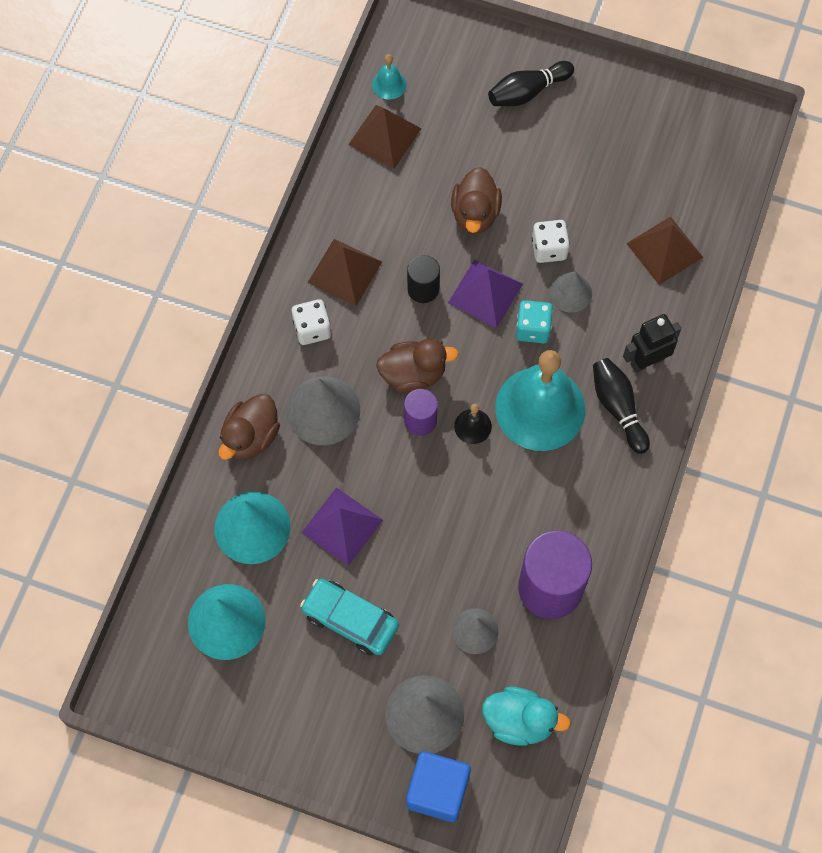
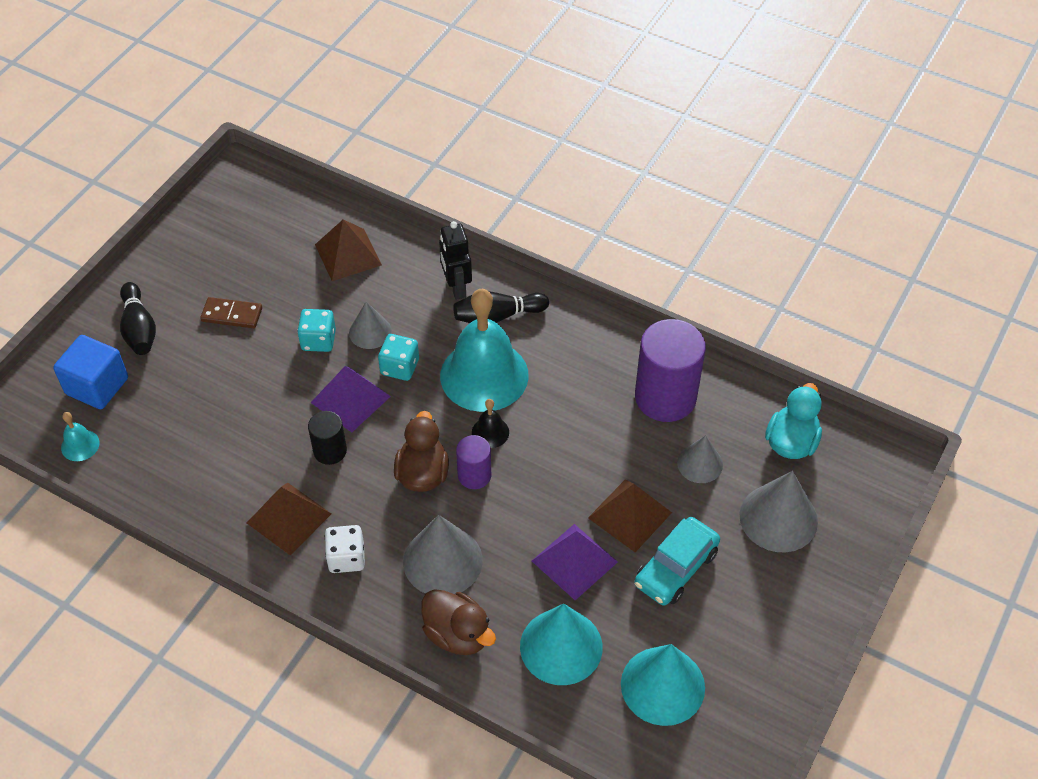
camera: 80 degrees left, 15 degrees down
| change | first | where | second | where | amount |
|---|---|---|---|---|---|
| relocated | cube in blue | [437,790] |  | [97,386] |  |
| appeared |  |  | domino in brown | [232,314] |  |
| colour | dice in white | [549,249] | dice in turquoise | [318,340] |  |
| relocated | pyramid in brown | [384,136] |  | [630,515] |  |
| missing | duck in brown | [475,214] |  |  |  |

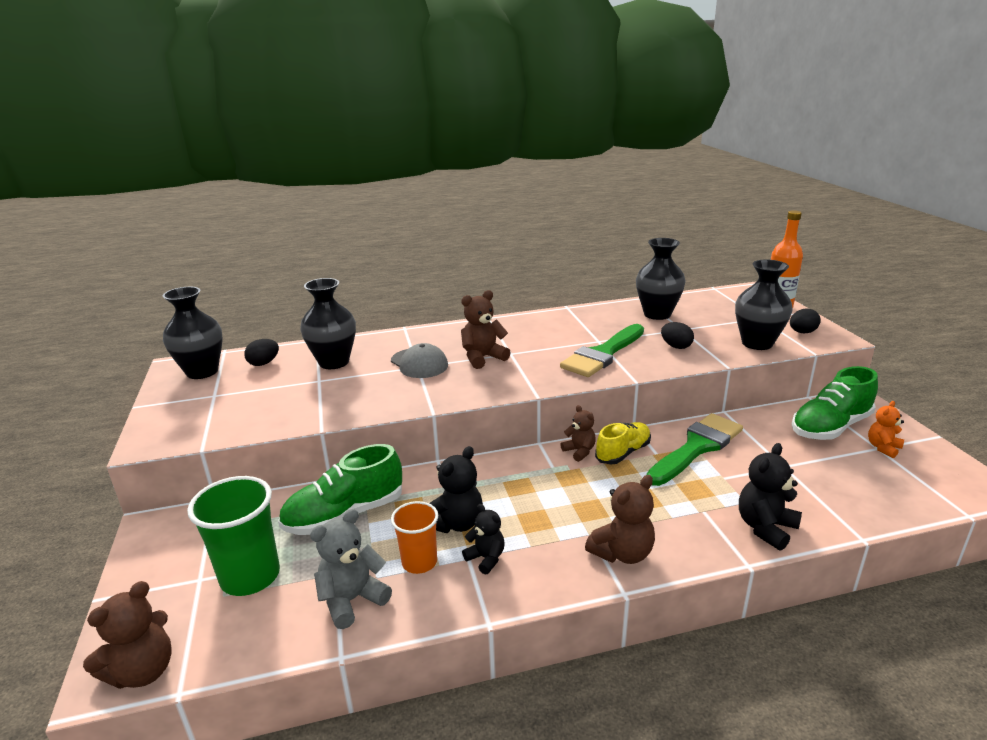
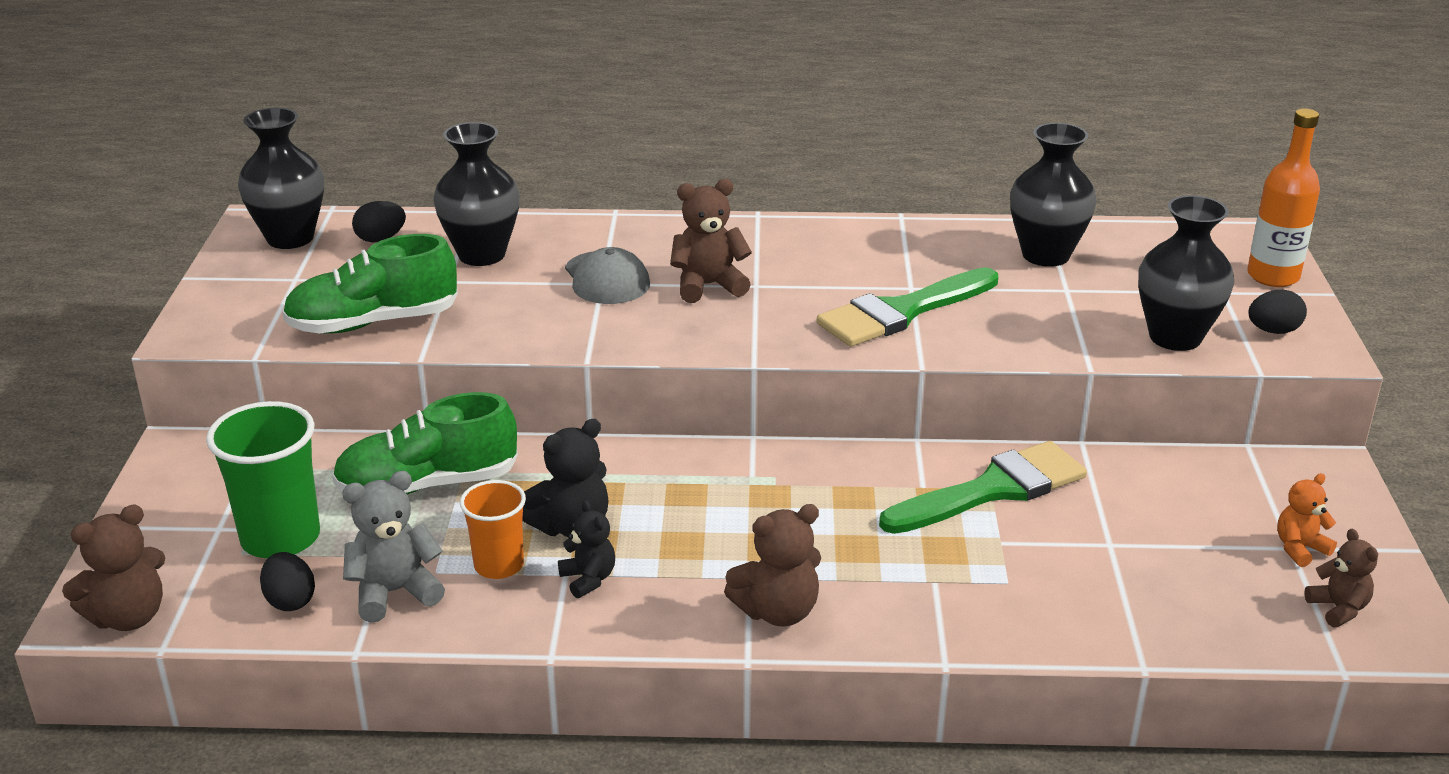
camera: 15 degrees right, 5 degrees up
| change | first | where | second | where | amount |
|---|---|---|---|---|---|
| relocated | egg in black | [676,346] |  | [290,601] |  |
| relocated | shoe in green | [830,427] |  | [373,323] |  |
| relocated | teddy bear in brown | [579,451] |  | [1338,609] |  |
| missing | shoe in yellow | [623,452] |  |  |  |
| missing | teddy bear in black | [765,528] |  |  |  |

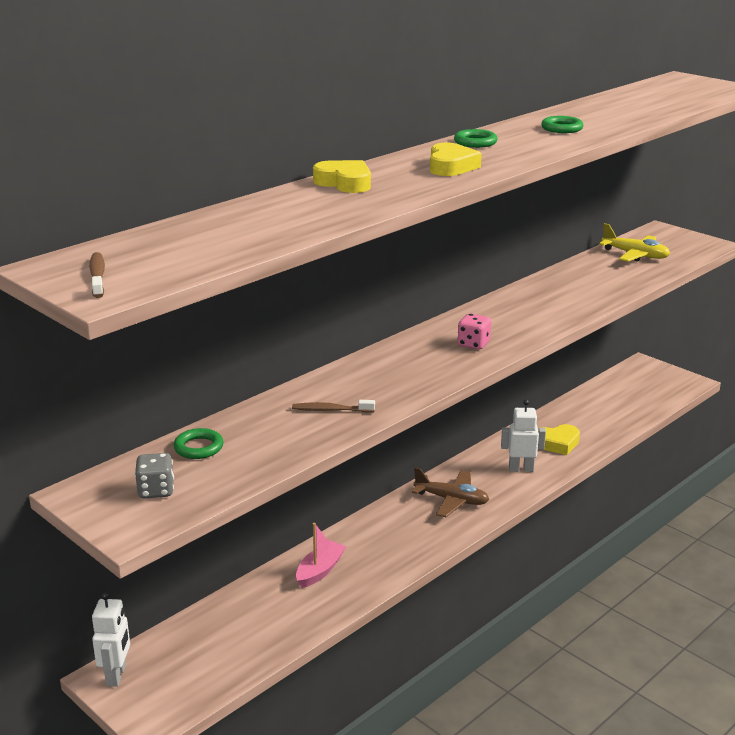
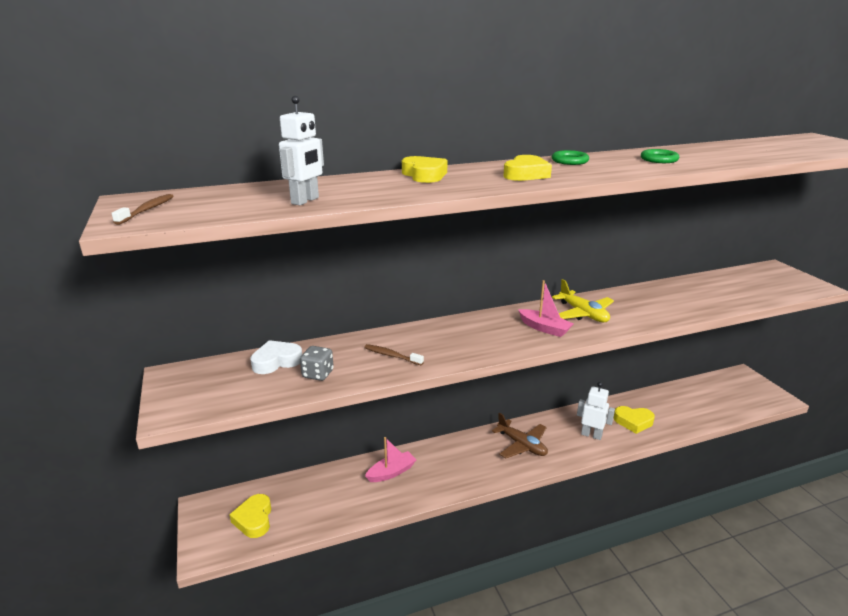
camera: 25 degrees right, 0 degrees up
| change | first | where | second | where | amount |
|---|---|---|---|---|---|
| appeared |  |  | heart in yellow | [254,519] |  |
| exchanged | ring in green | [198,447] | heart in white | [276,361] |  |
| relocated | robot in white | [116,675] |  | [305,201] |  |
| relocated | dice in grey | [156,490] |  | [318,374] |  |
| exchanged | dice in pink | [473,344] | boat in pink | [544,328] |  |
| relocated | plane in yellow | [635,255] |  | [583,314] |  |

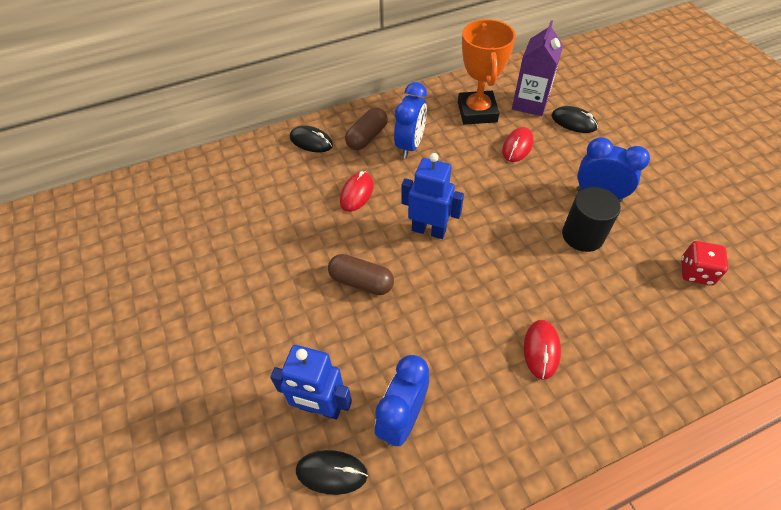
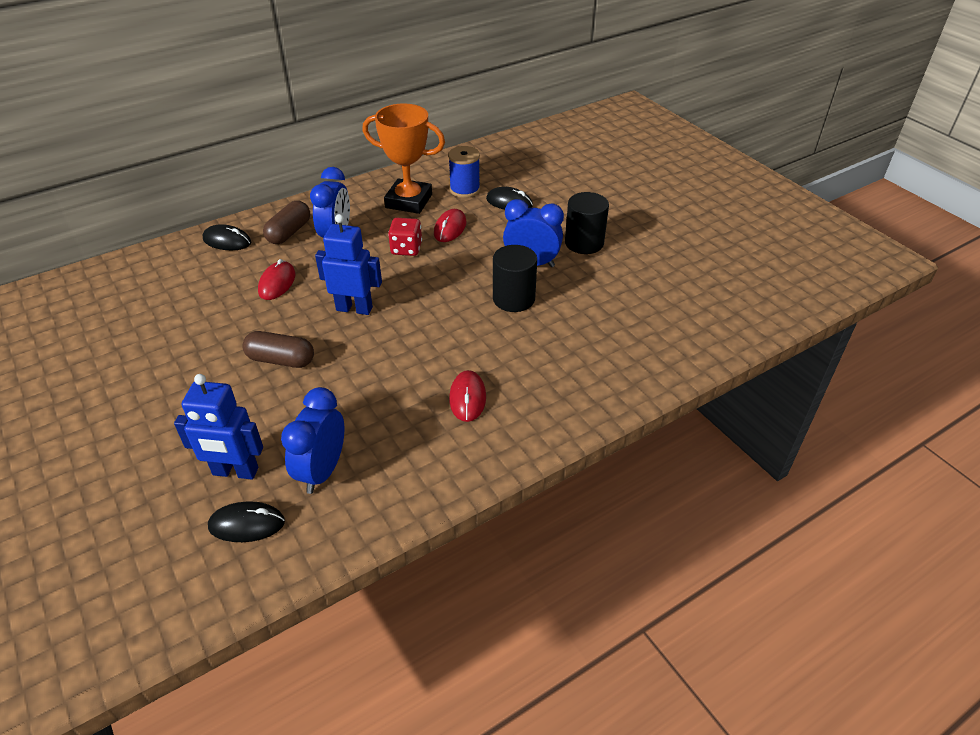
camera: 10 degrees left, 10 degrees down
| change | first | where | second | where | amount |
|---|---|---|---|---|---|
| spun | trophy in orange | [477,112] |  | [409,201] | 60 degrees counterclockwise |
| relocated | dice in red | [696,272] |  | [406,249] |  |
| exchanged | carton in purple | [530,103] | spool in blue | [465,190] |  |
| appeared |  |  | cylinder in black | [584,243] |  |

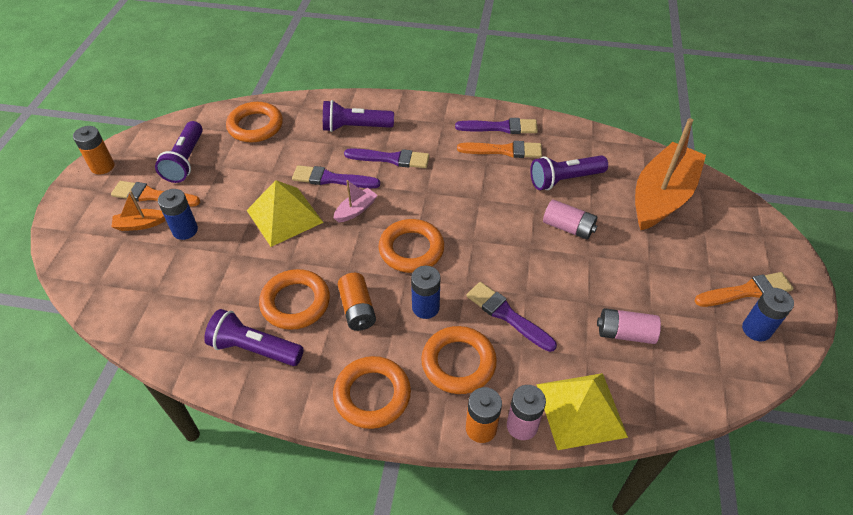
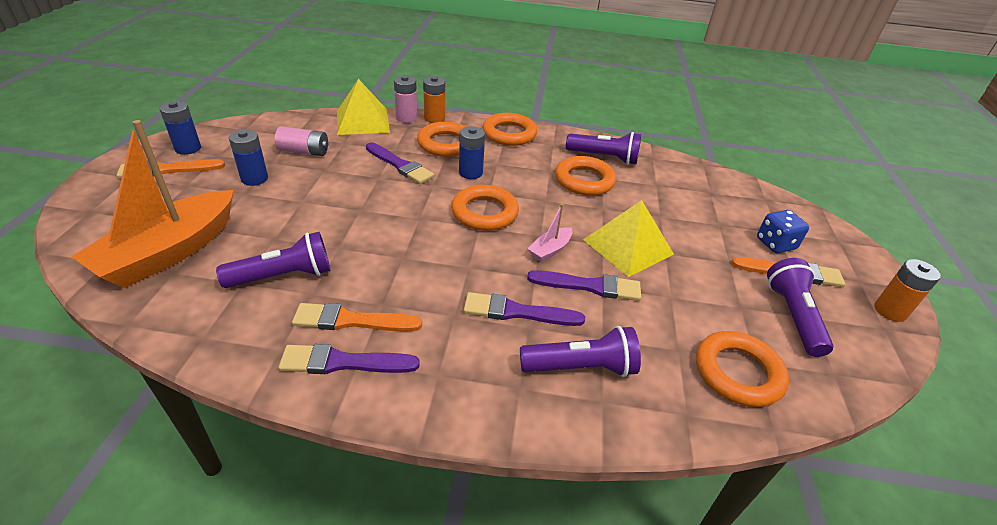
camera: 175 degrees right, 10 degrees down
| change | first | where | second | where | amount |
|---|---|---|---|---|---|
| relocated | battery in blue | [185,230] |  | [254,179] |  |
| exchanged | boat in orange | [140,224] | dice in blue | [775,244] |  |
| missing | battery in orange | [357,309] |  |  |  |
| missing | battery in pink | [568,227] |  |  |  |

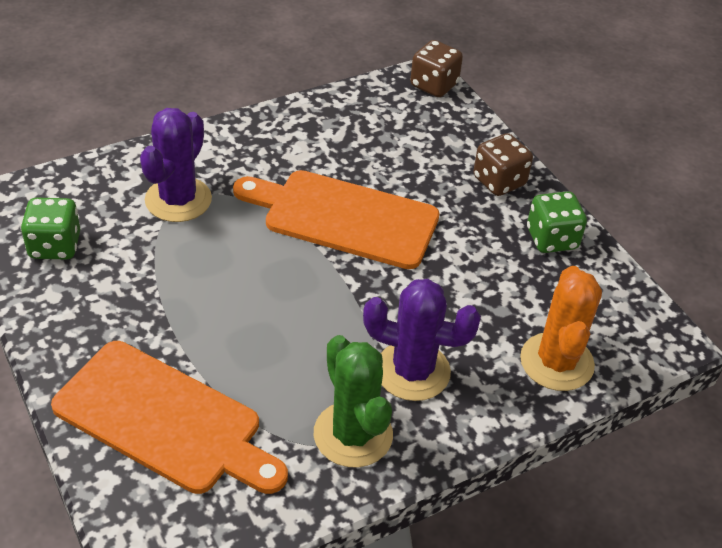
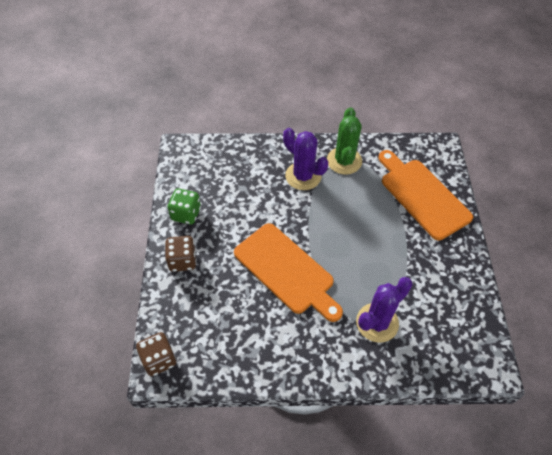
camera: 150 degrees left, 10 degrees up
| change | first | where | second | where | amount |
|---|---|---|---|---|---|
| missing | dice in green | [55,246] |  |  |  |
| missing | cactus in orange | [556,362] |  |  |  |

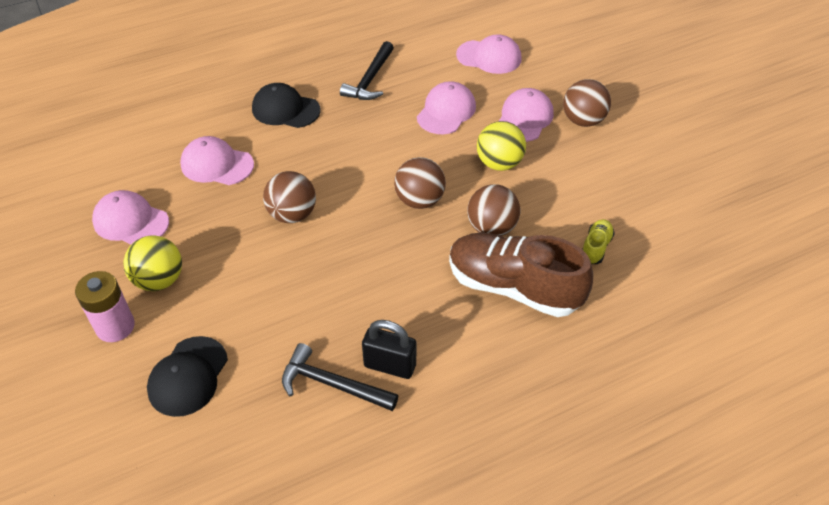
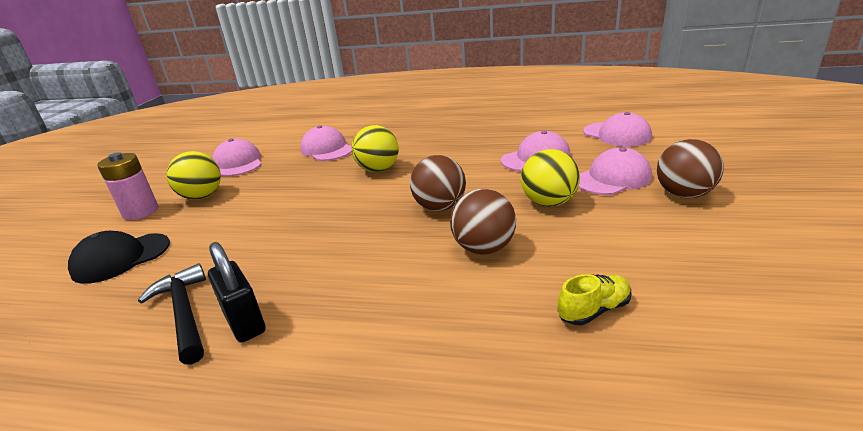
camera: 40 degrees right, 20 degrees down
| change | first | where | second | where | amount |
|---|---|---|---|---|---|
| appeared |  |  | ball in yellow | [378,170] |  |
| missing | cap in black | [285,109] |  |  |  |
| missing | ball in brown | [292,214] |  |  |  |
| missing | hammer in black | [370,79] |  |  |  |
| missing | shoe in brown | [513,287] |  |  |  |

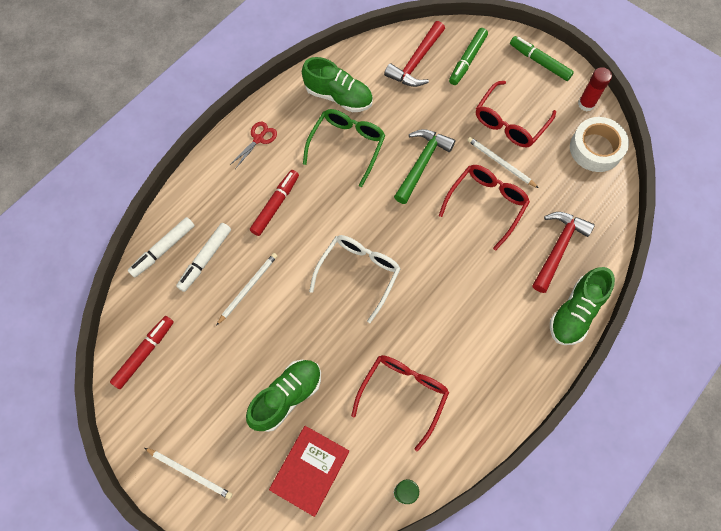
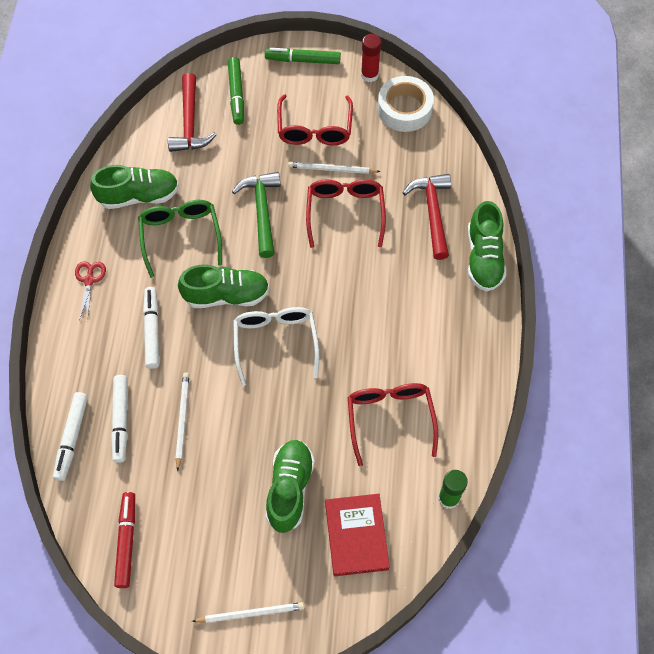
camera: 35 degrees left, 5 degrees down
| change | first | where | second | where | amount |
|---|---|---|---|---|---|
| colour | marker in red | [275,205] | marker in white | [152,330] |  |
| appeared |  |  | shoe in green | [226,295] |  |

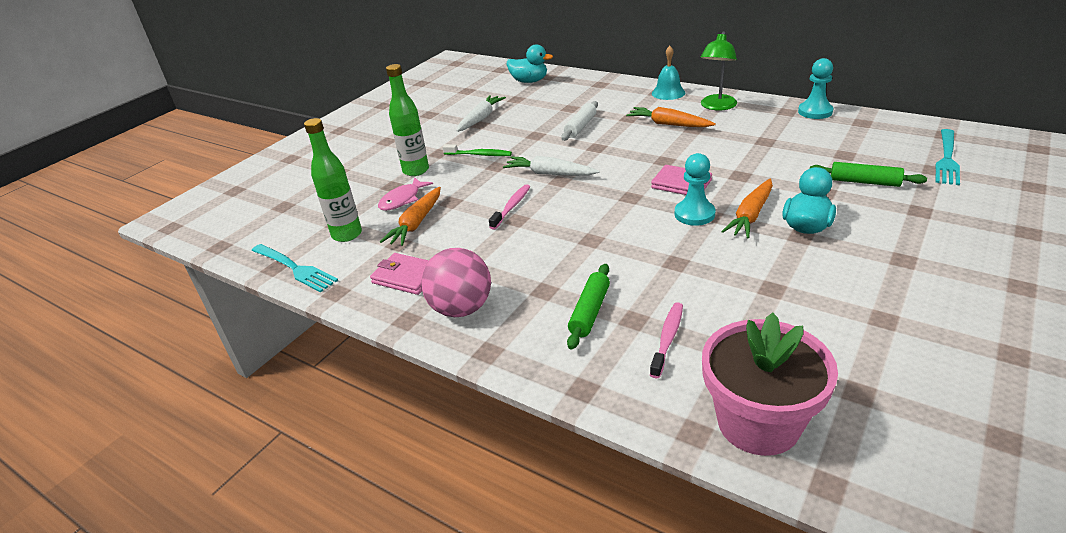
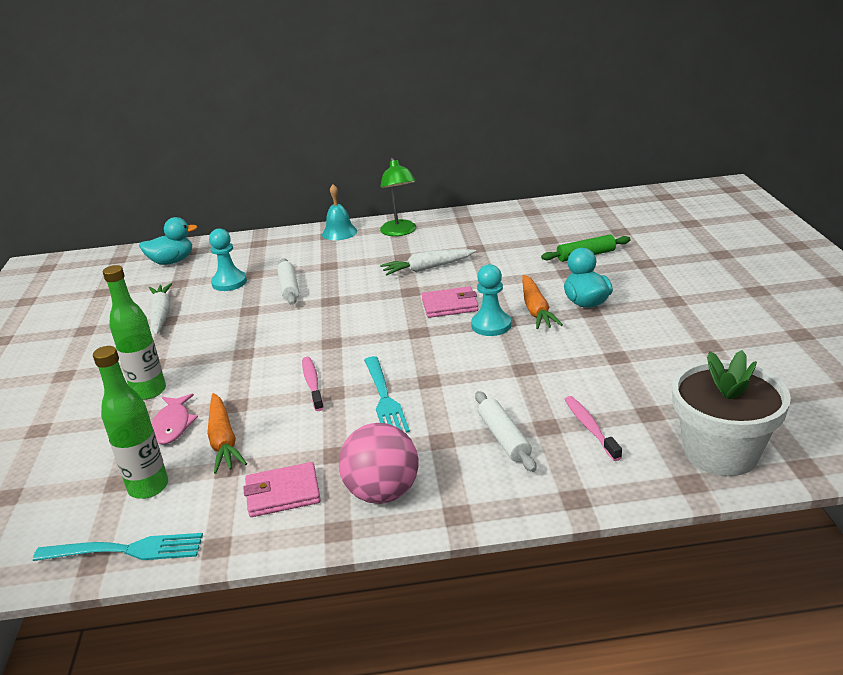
camera: 40 degrees left, 5 degrees down
| change | first | where | second | where | amount |
|---|---|---|---|---|---|
| relocated | pawn in turquoise | [815,112] |  | [229,282] |  |
| relocated | fork in turquoise | [947,159] |  | [384,398] |  |
| relocated | carrot in white | [550,174] |  | [427,268] |  |
| colour | rolling pin in green | [589,312] | rolling pin in white | [504,438] |  |
| colour | flower pot in pink | [758,423] | flower pot in white | [720,452] |  |
| missing | toothbrush in green | [479,155] |  |  |  |
| missing | carrot in orange | [668,124] |  |  |  |

